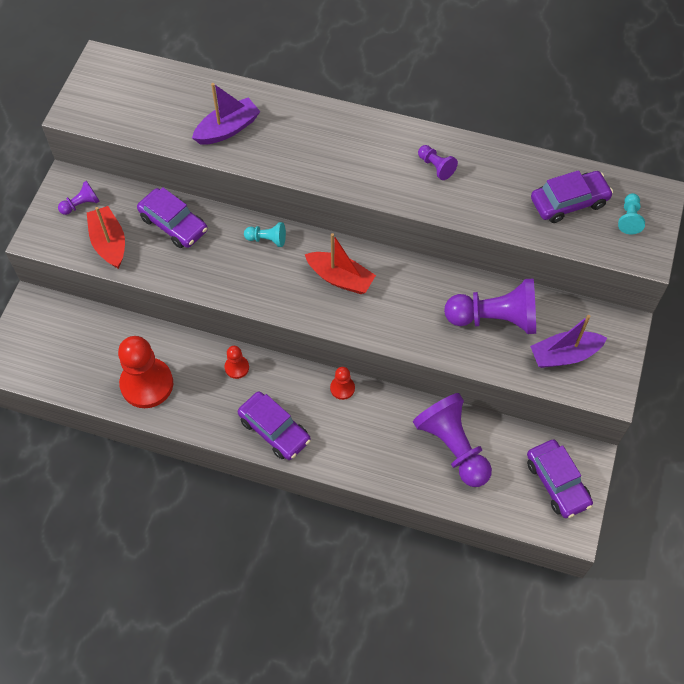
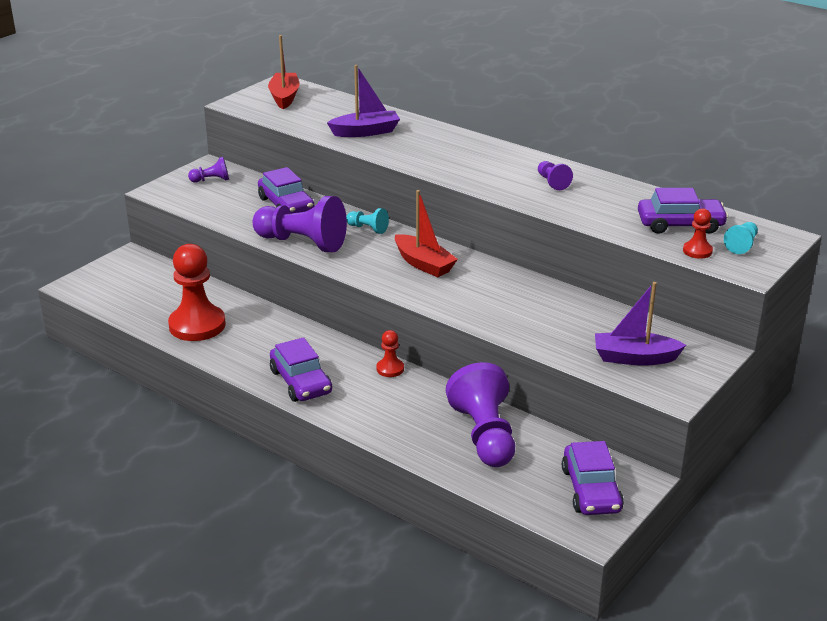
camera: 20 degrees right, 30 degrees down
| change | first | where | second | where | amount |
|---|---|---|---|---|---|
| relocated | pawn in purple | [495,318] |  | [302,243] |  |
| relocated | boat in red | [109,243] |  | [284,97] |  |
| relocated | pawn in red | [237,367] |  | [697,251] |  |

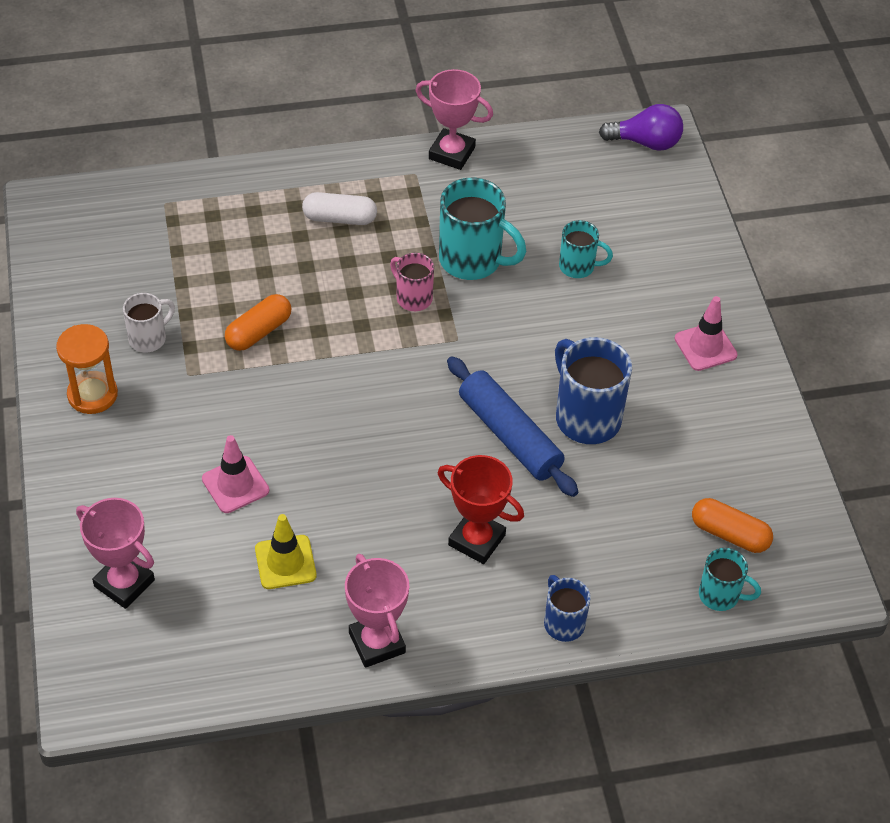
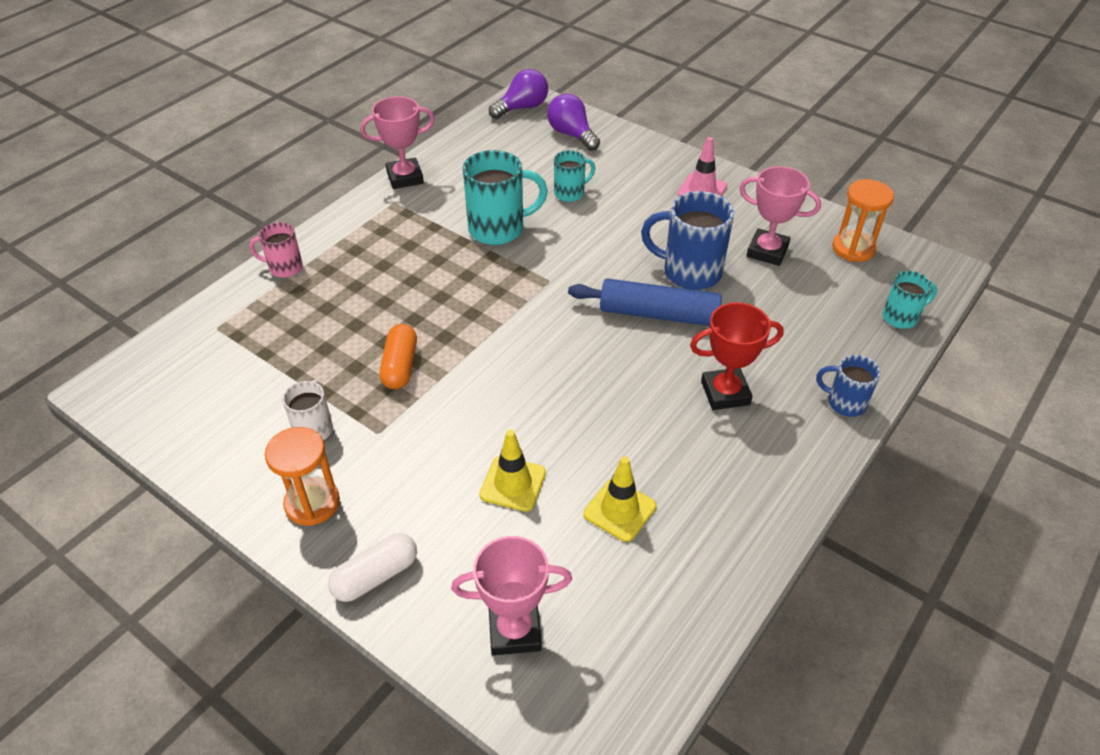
camera: 40 degrees left, 5 degrees down
| change | first | where | second | where | amount |
|---|---|---|---|---|---|
| relocated | mug in pink | [413,298] |  | [284,268] |  |
| relocated | capsule in white | [339,218] |  | [375,576] |  |
| colour | traffic cone in pink | [235,485] | traffic cone in yellow | [513,484] |  |
| appeared |  |  | light bulb in purple | [571,134] |  |
| relocated | trophy in pink | [377,643] |  | [767,251] |  |
| appeared |  |  | hourglass in orange | [853,248] |  |
| missing | capsule in orange | [729,534] |  |  |  |

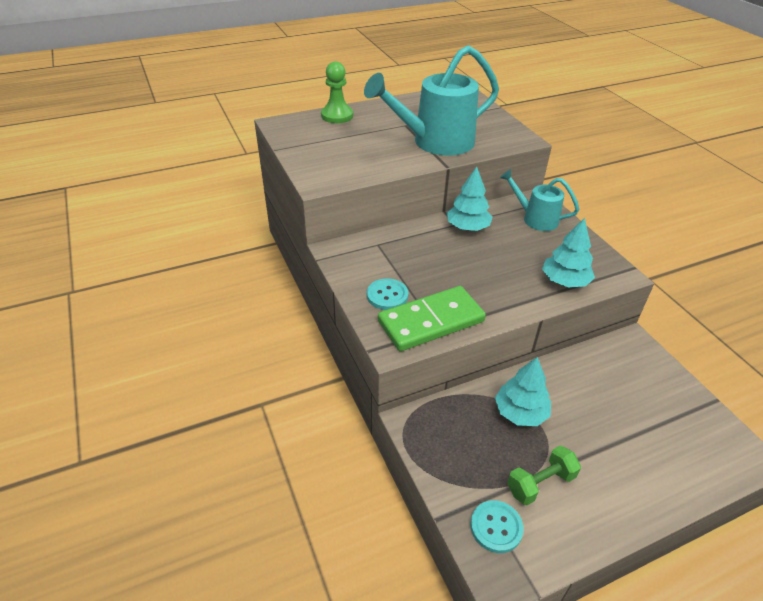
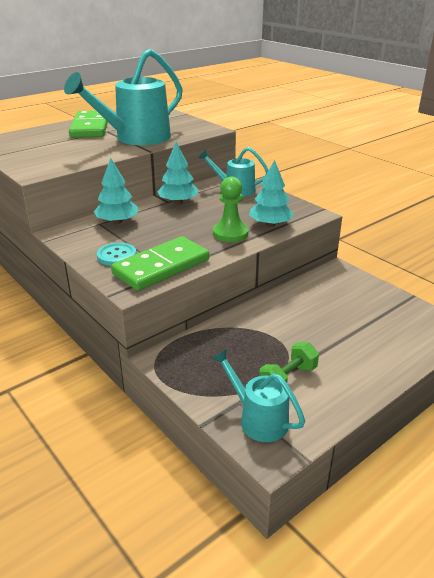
camera: 15 degrees left, 10 degrees down
| change | first | where | second | where | amount |
|---|---|---|---|---|---|
| appeared |  |  | domino in green | [90,127] |  |
| relocated | tree in turquoise | [520,412] |  | [117,222] |  |
| exchanged | button in turquoise | [496,527] | watering can in turquoise | [257,419] |  |
| relocated | pawn in green | [337,116] |  | [230,233] |  |

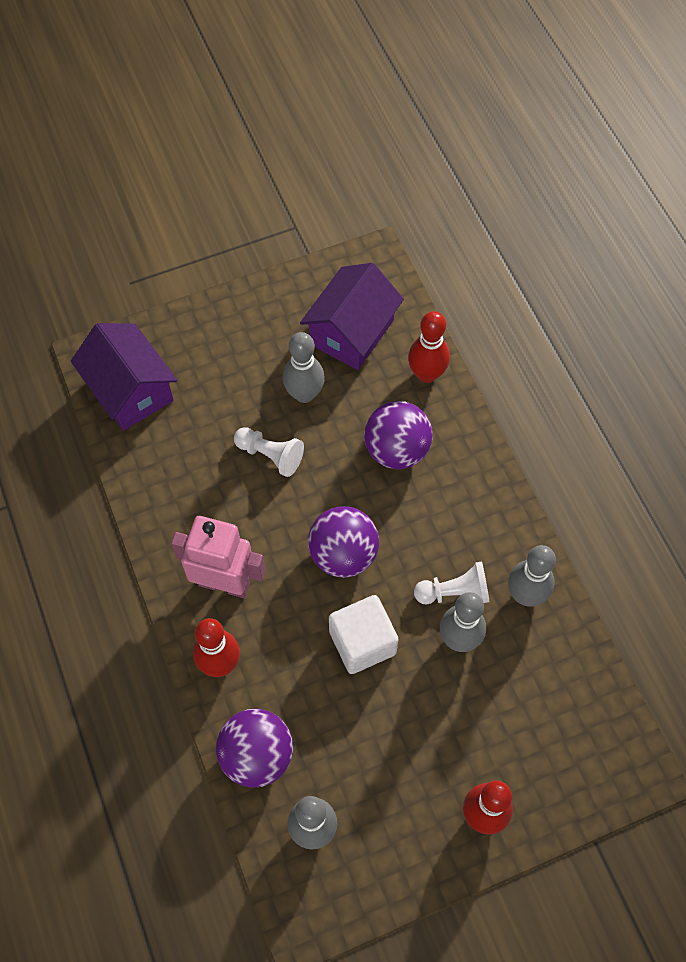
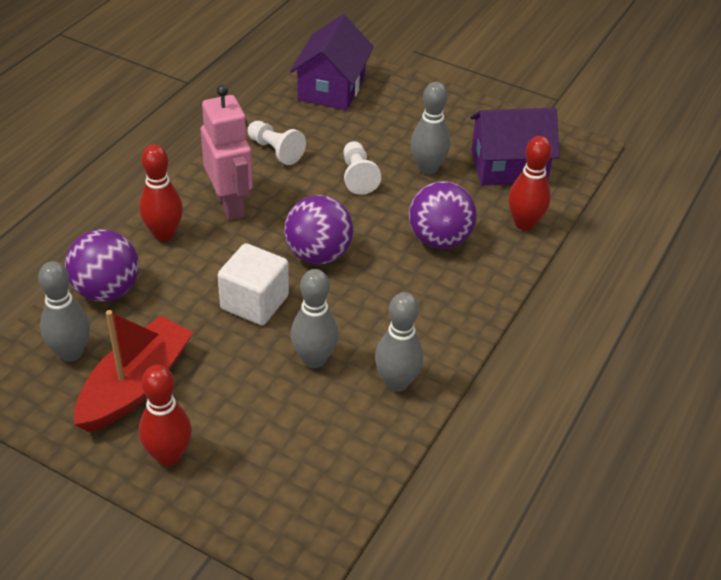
camera: 50 degrees right, 20 degrees down
| change | first | where | second | where | amount |
|---|---|---|---|---|---|
| appeared |  |  | boat in red | [135,386] |  |
| relocated | pawn in white | [454,592] |  | [275,151] |  |

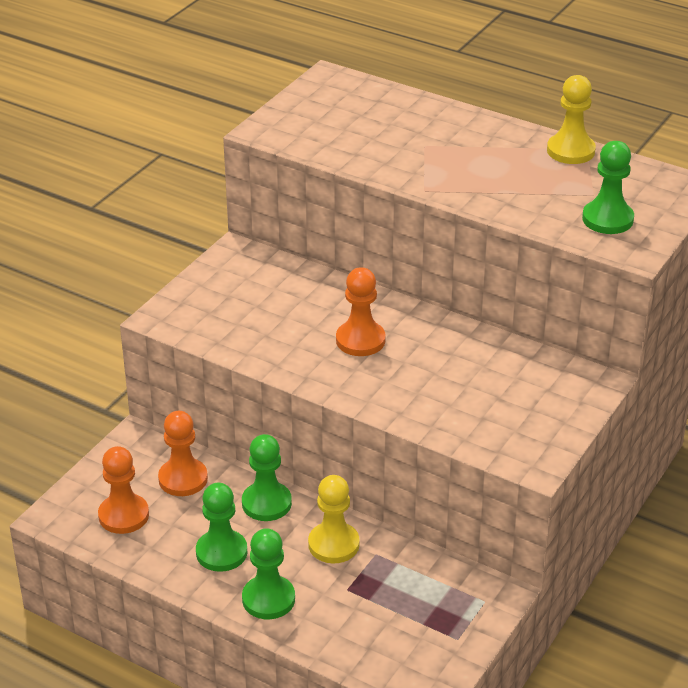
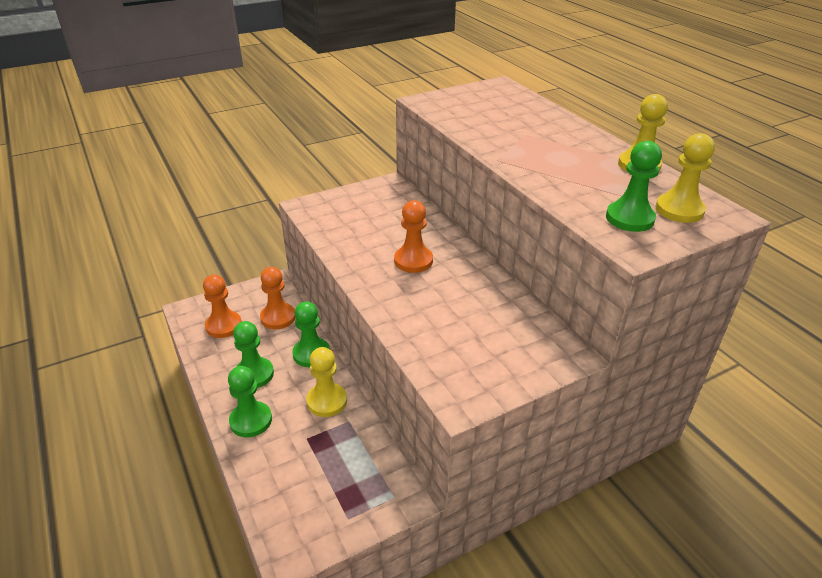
camera: 30 degrees right, 0 degrees up
| change | first | where | second | where | amount |
|---|---|---|---|---|---|
| appeared |  |  | pawn in yellow | [679,210] |  |

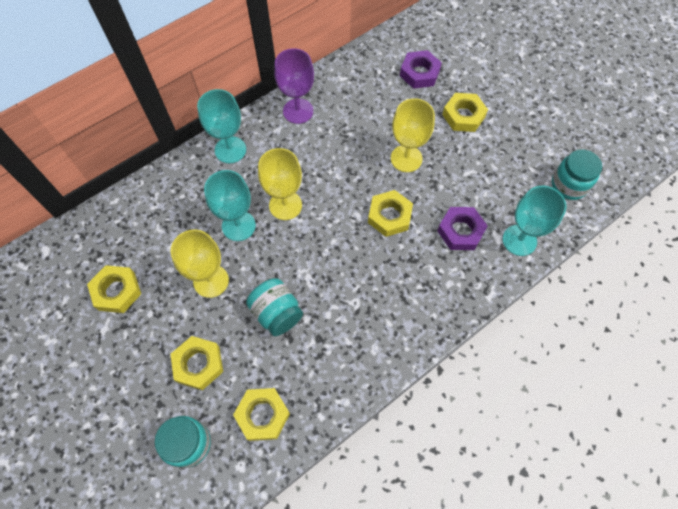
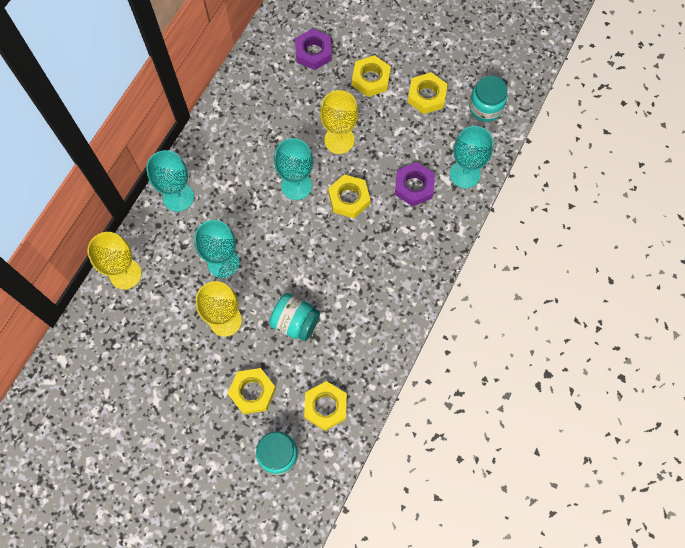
camera: 25 degrees left, 5 degrees up
| change | first | where | second | where | amount |
|---|---|---|---|---|---|
| relocated | goblet in yellow | [285,205] |  | [125,274] |  |
| appeared |  |  | goblet in turquoise | [296,186] |  |
| relocated | nut in yellow | [117,291] |  | [426,96] |  |
| missing | goblet in purple | [298,111] |  |  |  |

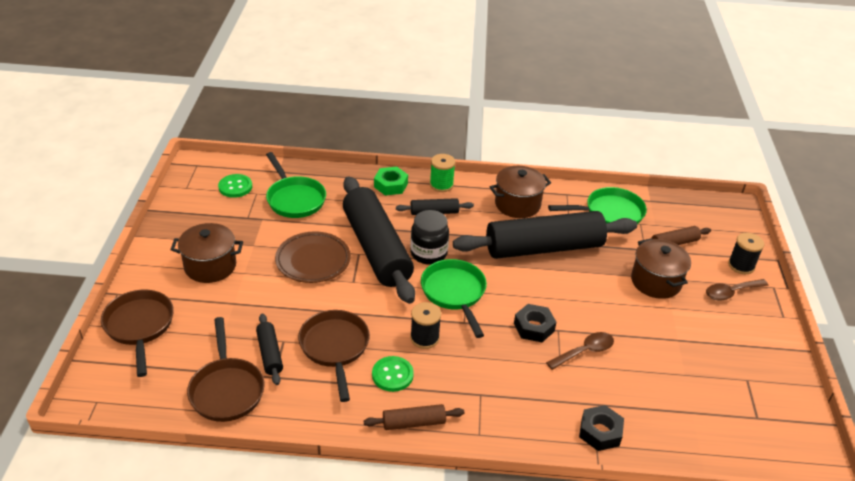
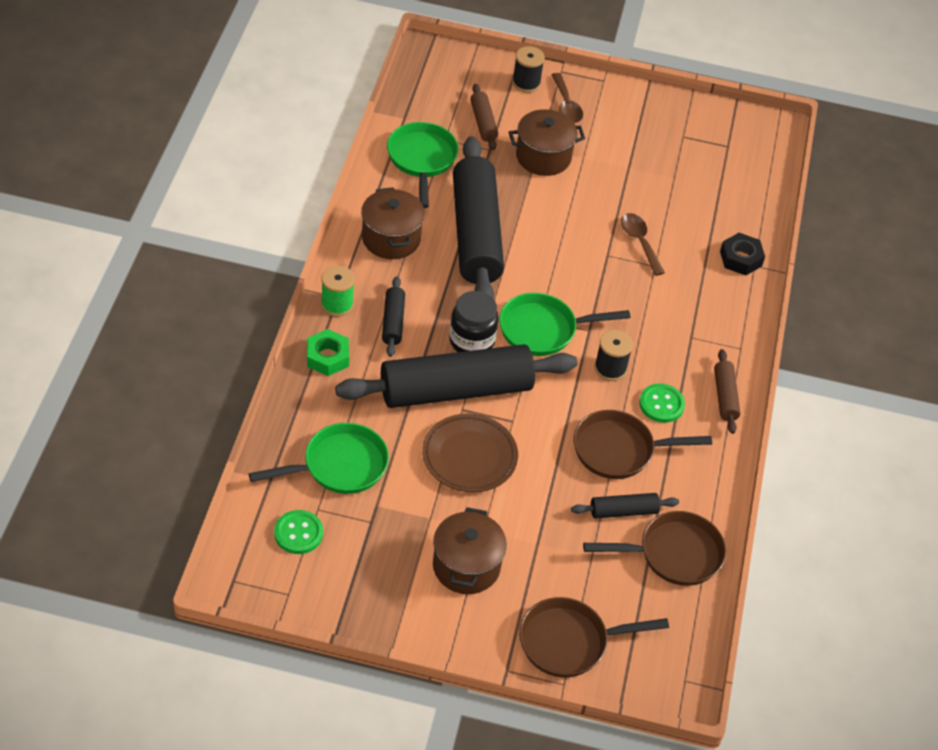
camera: 85 degrees left, 10 degrees up
| change | first | where | second | where | amount |
|---|---|---|---|---|---|
| missing | nut in black | [534,327] |  |  |  |

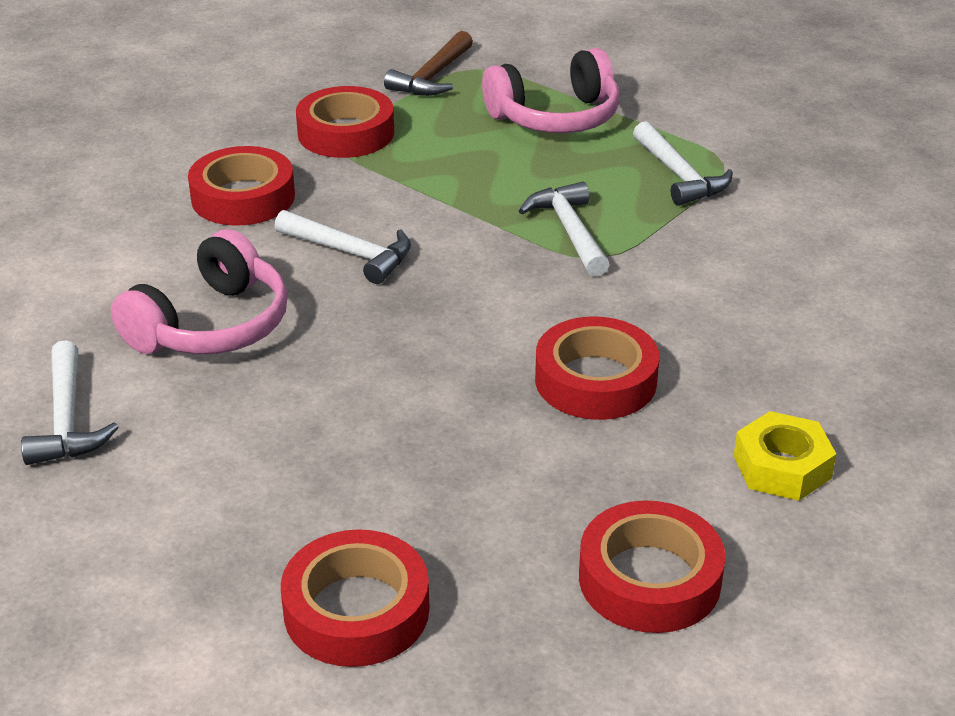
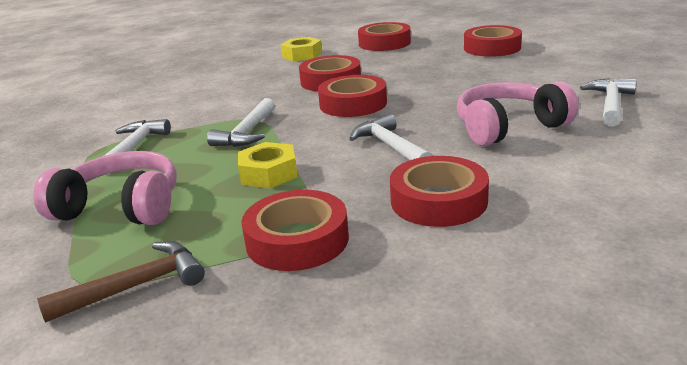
camera: 145 degrees left, 10 degrees down
| change | first | where | second | where | amount |
|---|---|---|---|---|---|
| appeared |  |  | nut in yellow | [269,173] |  |
| appeared |  |  | tape in red | [353,104] |  |

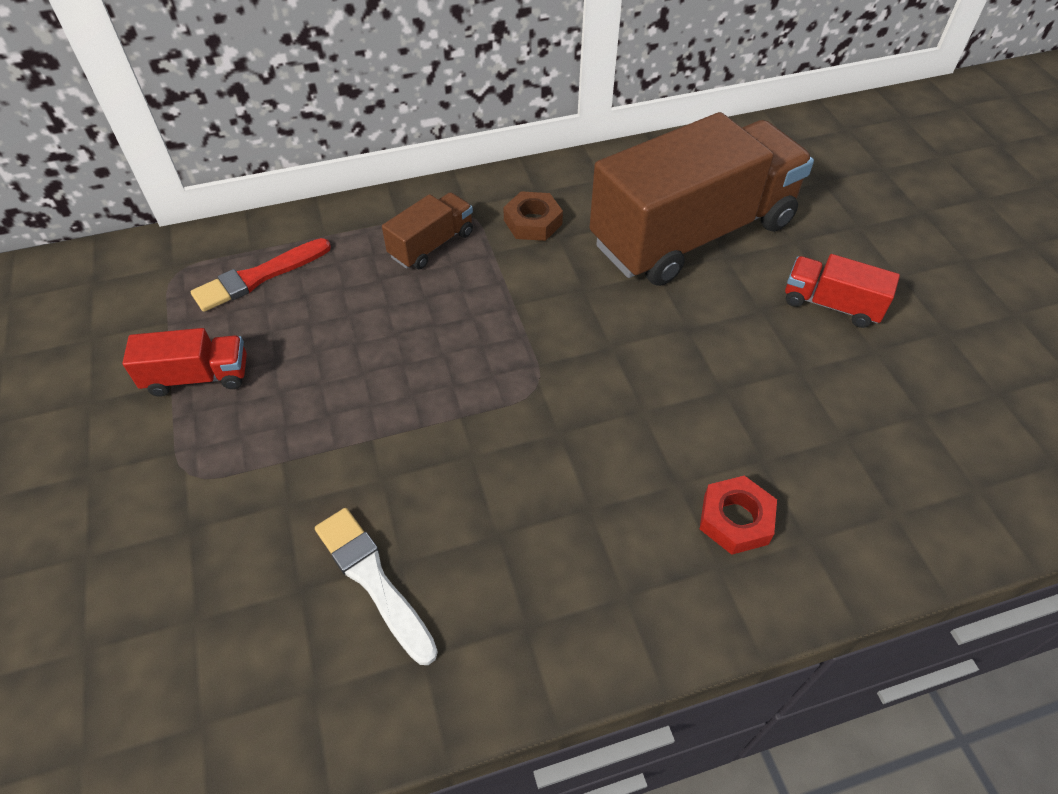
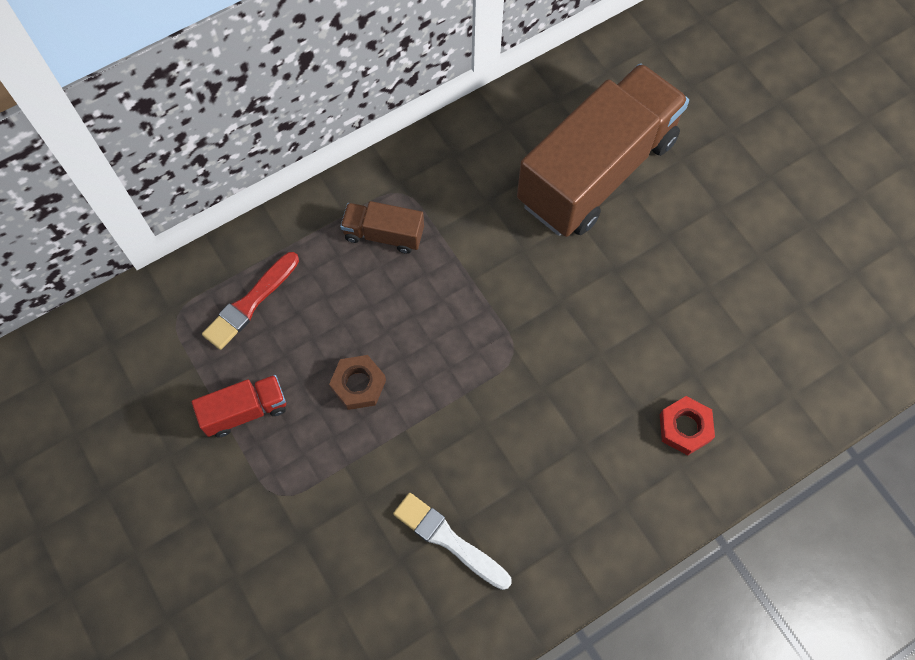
camera: 15 degrees left, 15 degrees up
| change | first | where | second | where | amount |
|---|---|---|---|---|---|
| relocated | nut in brown | [533,222] |  | [358,384] |  |
| spun | truck in brown | [432,245] |  | [384,234] | 105 degrees counterclockwise |
| missing | truck in red | [831,304] |  |  |  |

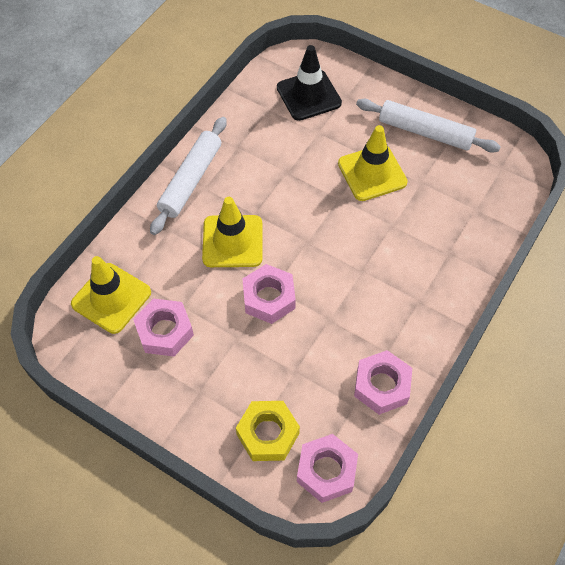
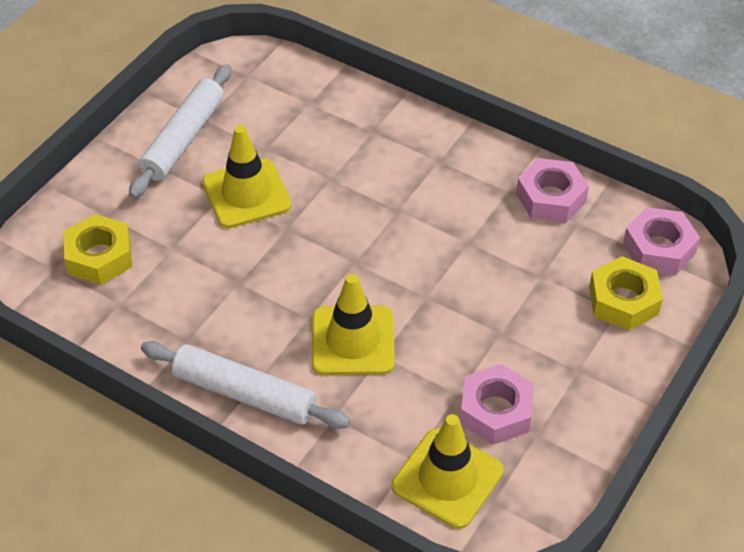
camera: 90 degrees left, 10 degrees down
| change | first | where | second | where | amount |
|---|---|---|---|---|---|
| exchanged | traffic cone in black | [308,95] | nut in yellow | [99,257] |  |
| missing | nut in pink | [269,298] |  |  |  |

